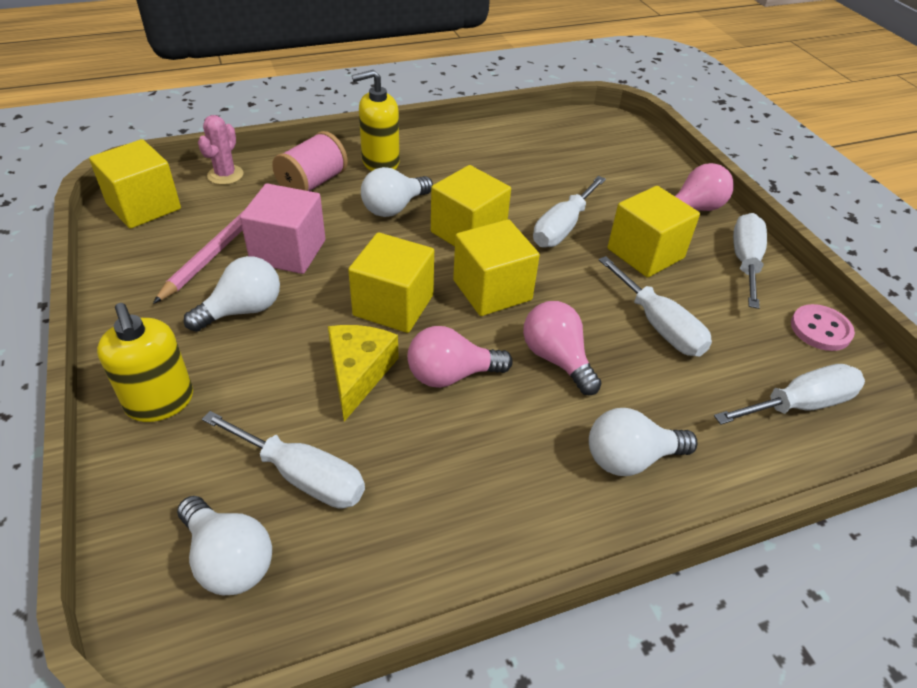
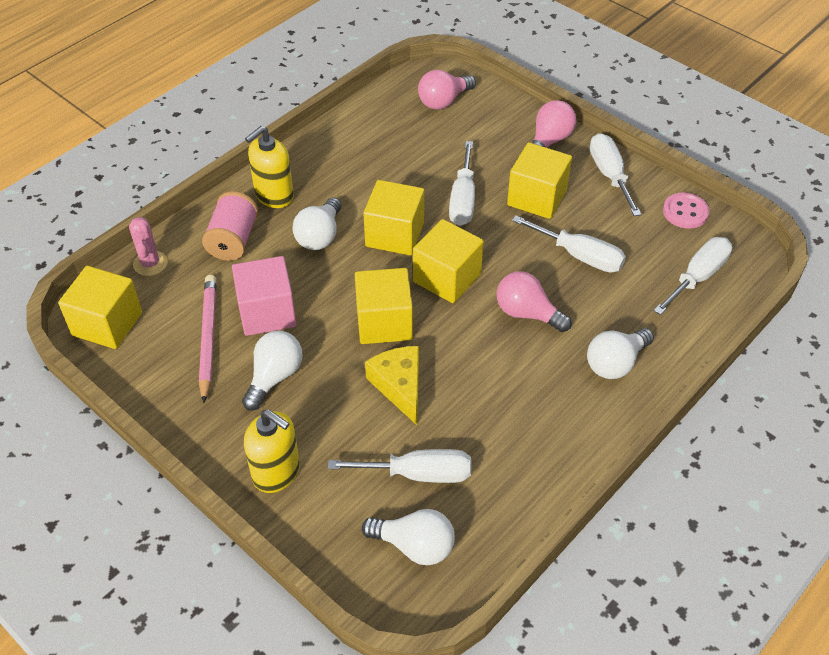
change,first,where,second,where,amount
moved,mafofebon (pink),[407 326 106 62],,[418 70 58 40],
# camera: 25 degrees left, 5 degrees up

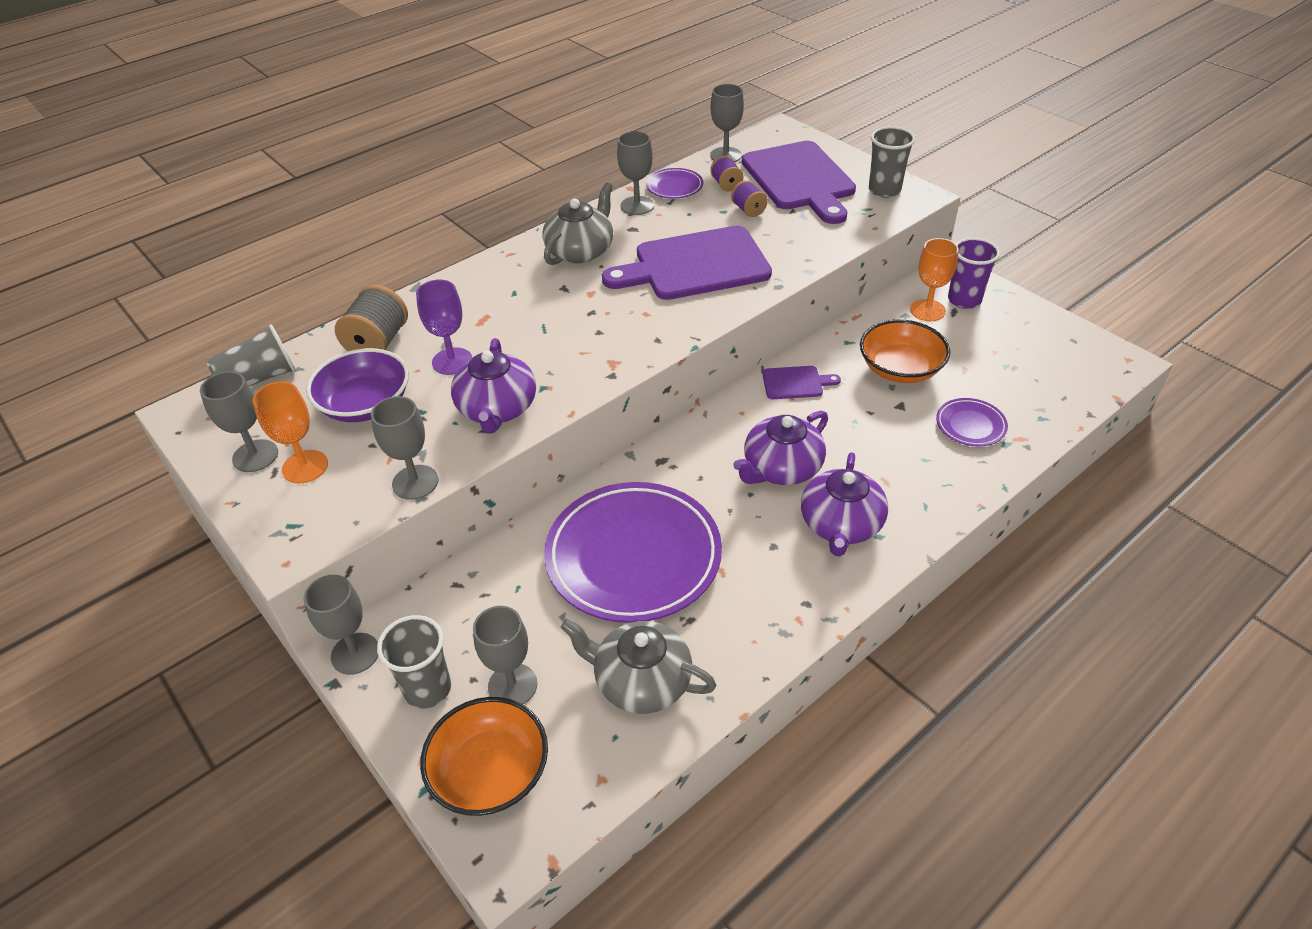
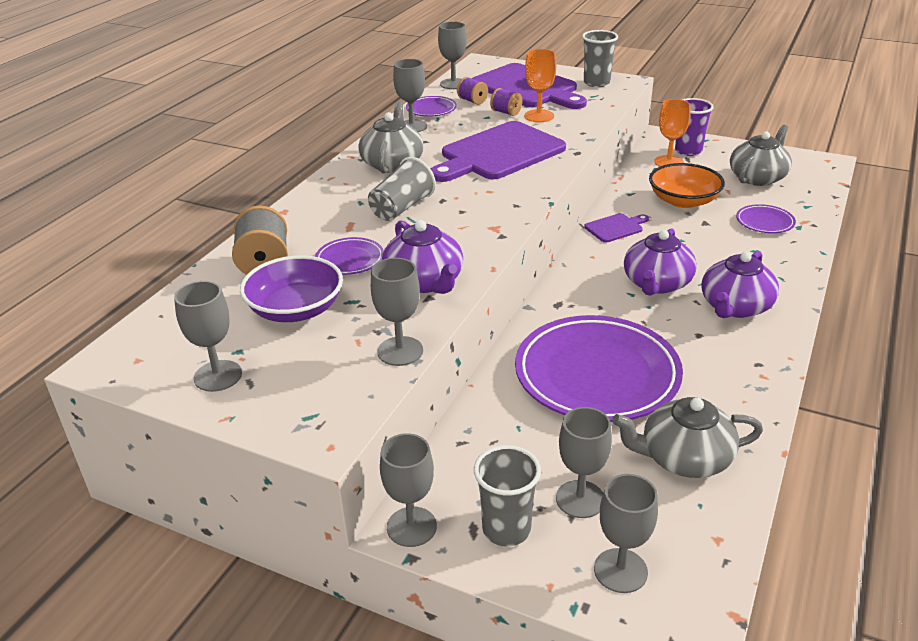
change,first,where,second,where,amount
added,,,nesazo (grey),[730 125 62 61],
moved,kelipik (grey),[207 325 89 61],,[368 157 68 64],
moved,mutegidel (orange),[253 381 75 103],,[524 49 32 73],
replaced,mutegidel (purple),[416 279 56 96],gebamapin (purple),[315 237 69 38],
replaced,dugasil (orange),[420 697 128 119],mutegidel (grey),[594 474 64 119],
turned,nesazo (purple),[801 452 87 104],,[702 251 77 67],45 degrees clockwise
# camera: 25 degrees left, 10 degrees down

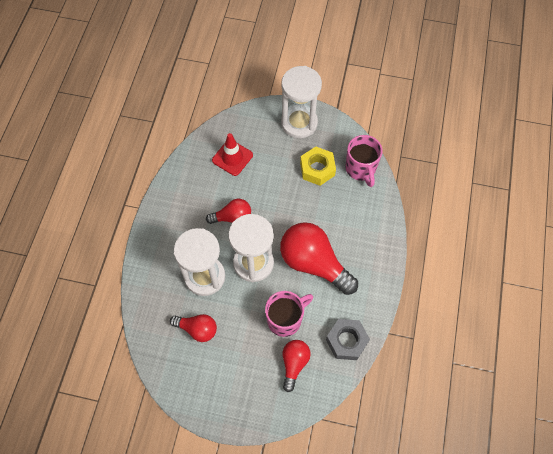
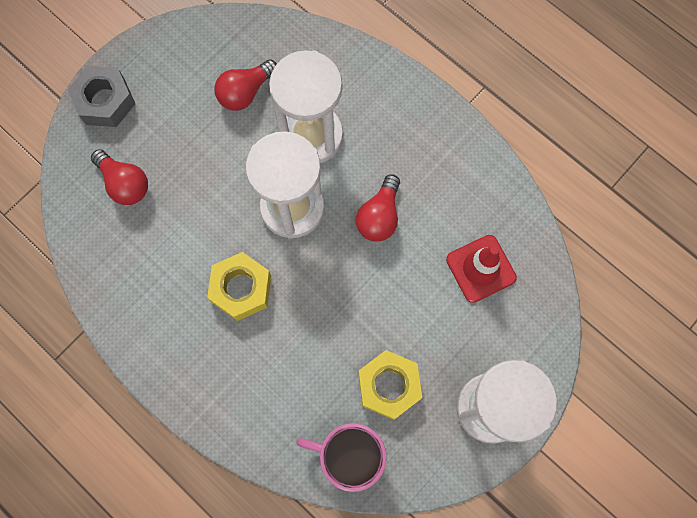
change,first,where,second,where,amount
removed,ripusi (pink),[265 291 48 46],,,
moved,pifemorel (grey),[326 319 44 41],,[67 66 68 61],
replaced,mafofebon (red),[280 222 78 73],pifemorel (yellow),[207 252 64 69],
# camera: 120 degrees right, 10 degrees up

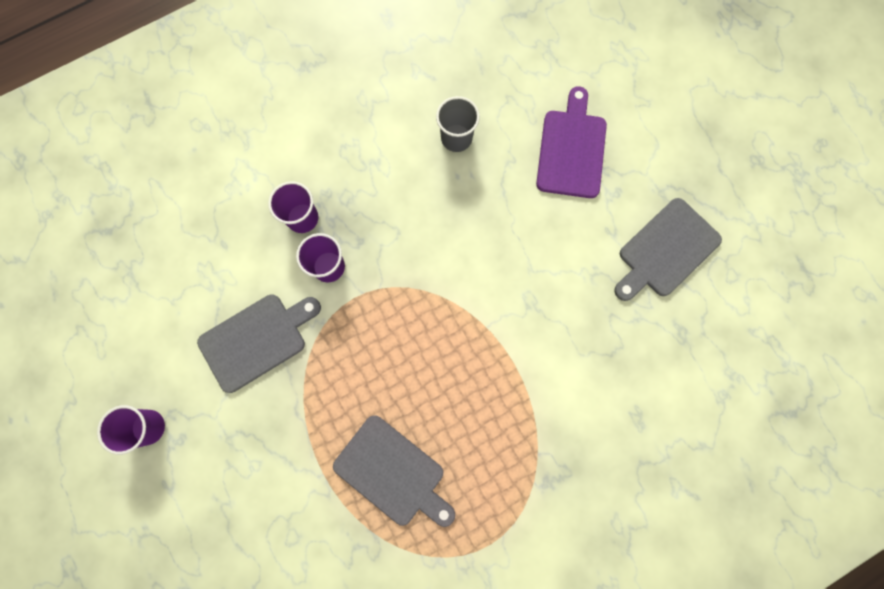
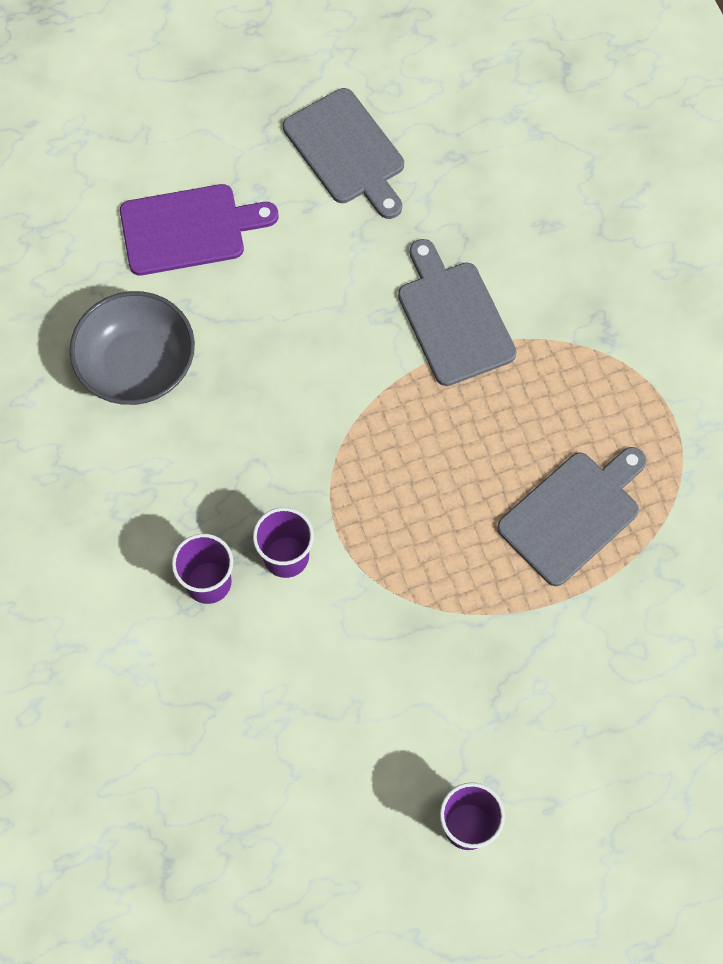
change,first,where,second,where,amount
moved,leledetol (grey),[197 294 124 99],,[398 239 119 147],
replaced,kelipik (grey),[436 96 44 56],dugasil (grey),[70 291 125 114],
turned,leledetol (purple),[536 86 71 112],,[120 184 158 91],150 degrees clockwise
# camera: 80 degrees left, 10 degrees down

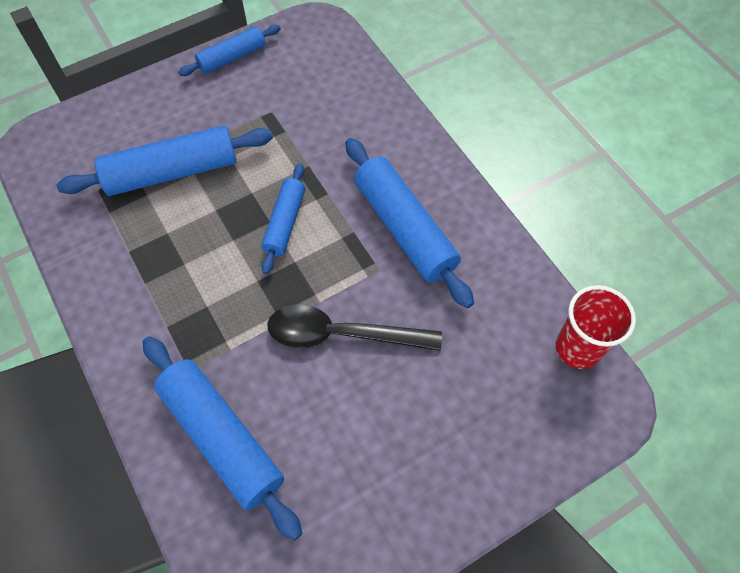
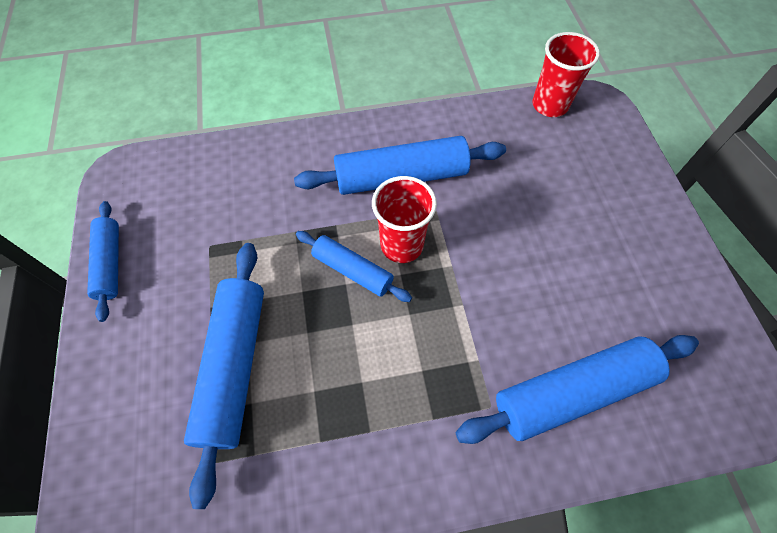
change,first,where,second,where,amount
removed,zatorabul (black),[267 305 175 46],,,
added,,,kelipik (red),[372 176 65 87],
# camera: 70 degrees left, 0 degrees up

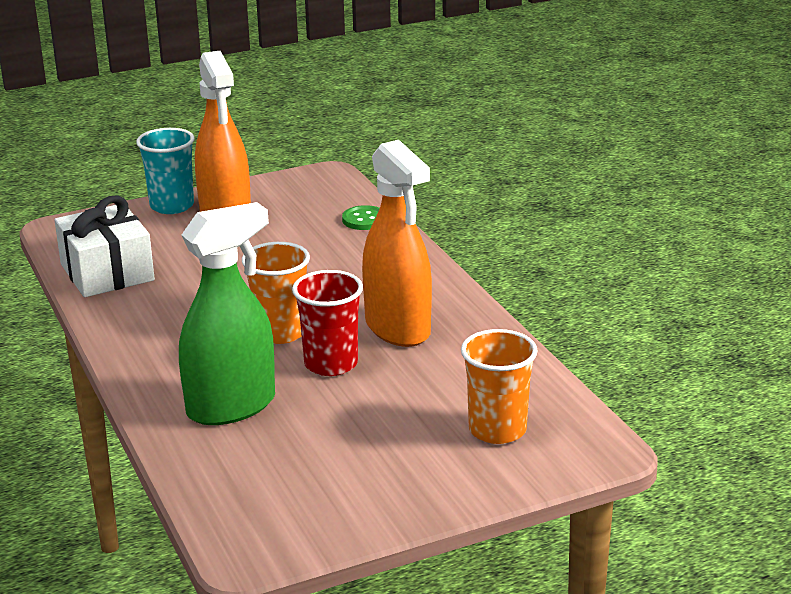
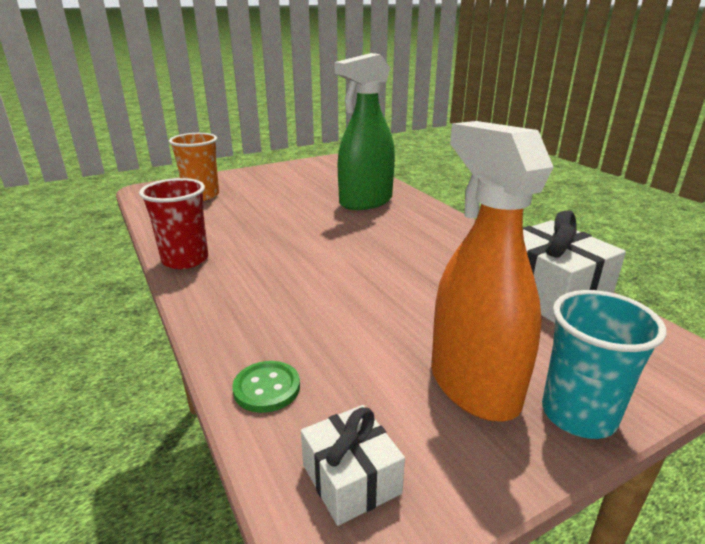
change,first,where,second,where,amount
removed,kelipik (orange),[242 242 68 102],,,
removed,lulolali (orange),[362 140 70 207],,,
added,,,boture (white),[301 405 104 121],
moved,kelipik (red),[292 270 71 106],,[139 178 69 91],
# camera: 175 degrees right, 0 degrees up

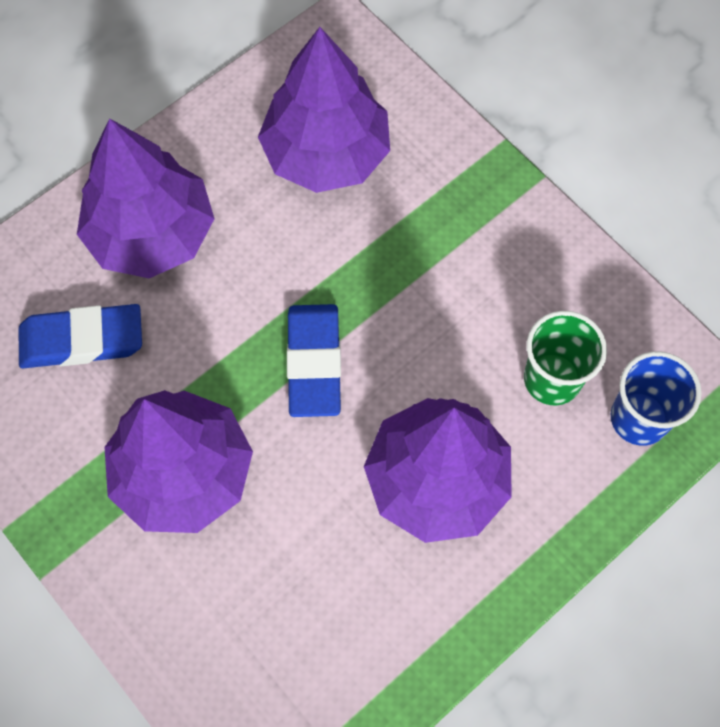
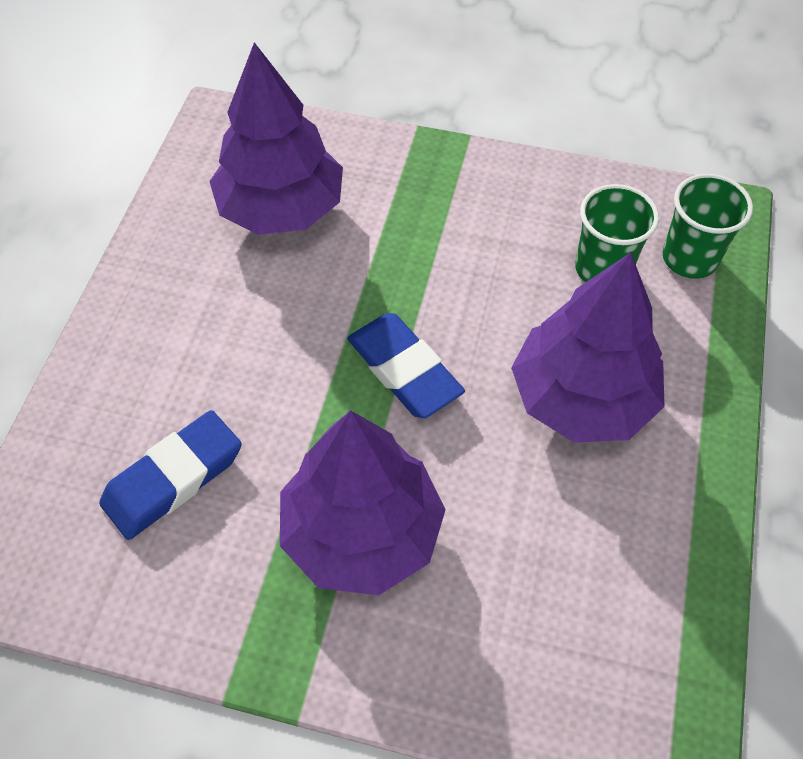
change,first,where,second,where,amount
removed,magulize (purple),[77 118 138 160],,,
recoloured,kelipik (blue),[610 351 92 95],kelipik (green),[663 174 90 105],
# camera: 35 degrees left, 10 degrees down

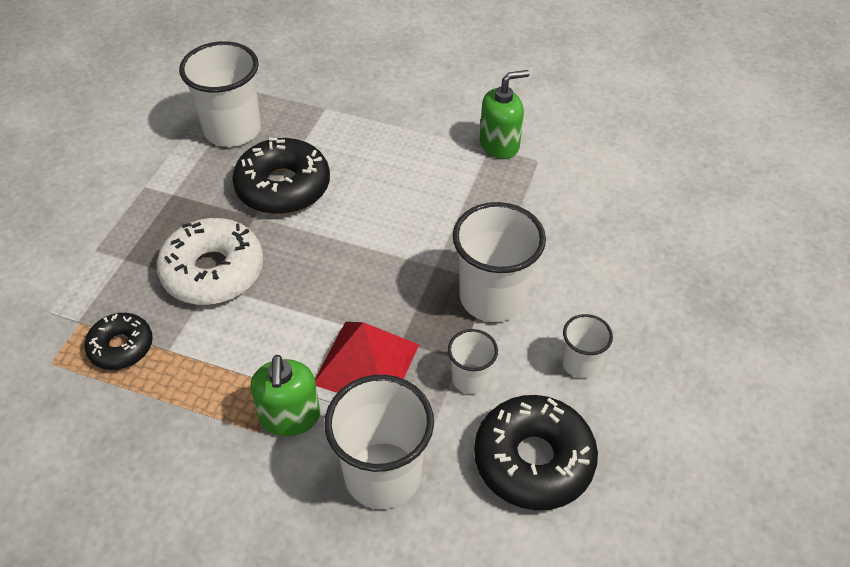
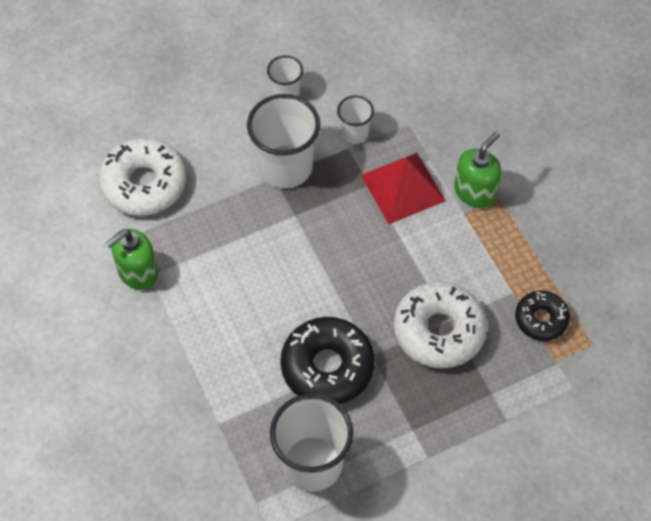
change,first,where,second,where,amount
removed,kelipik (white),[324 375 110 134],,,
removed,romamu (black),[474 395 124 115],,,
added,,,romamu (white),[99 138 87 78],
turned,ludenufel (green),[480 70 50 89],,[106 229 52 61],60 degrees counterclockwise
# camera: 135 degrees left, 10 degrees up

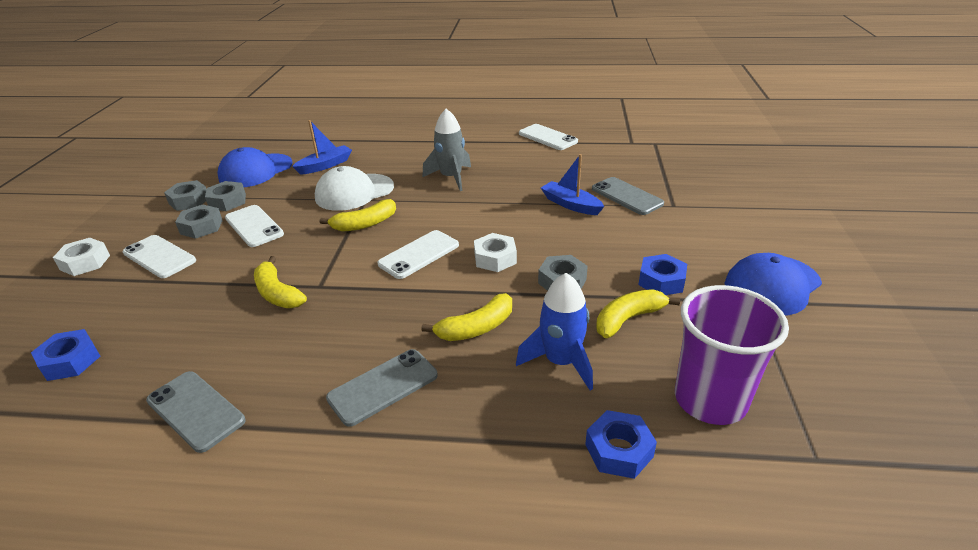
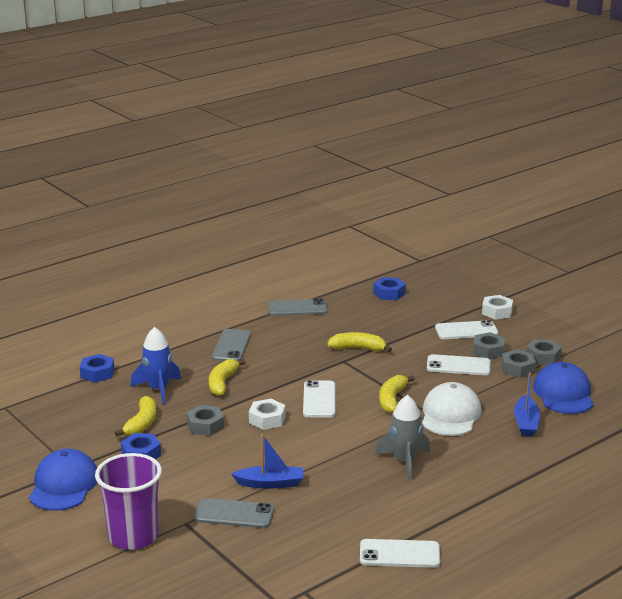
change,first,where,second,where,amount
moved,kelipik (purple),[675 285 114 140],,[95 453 67 97],
# camera: 135 degrees right, 10 degrees down

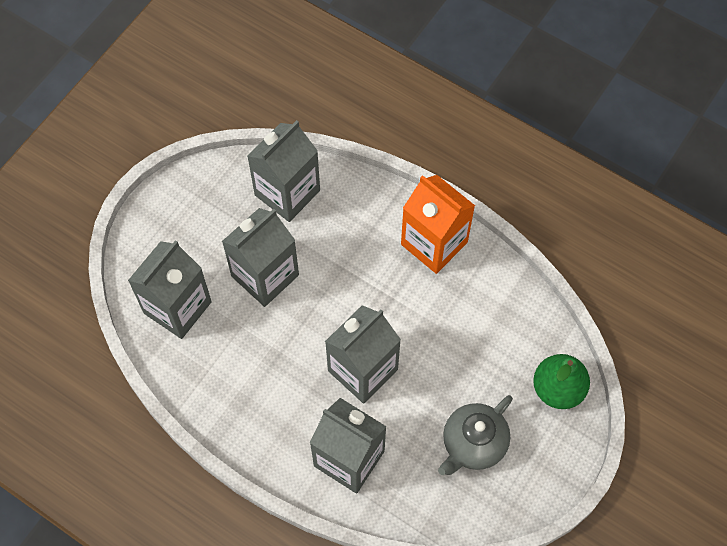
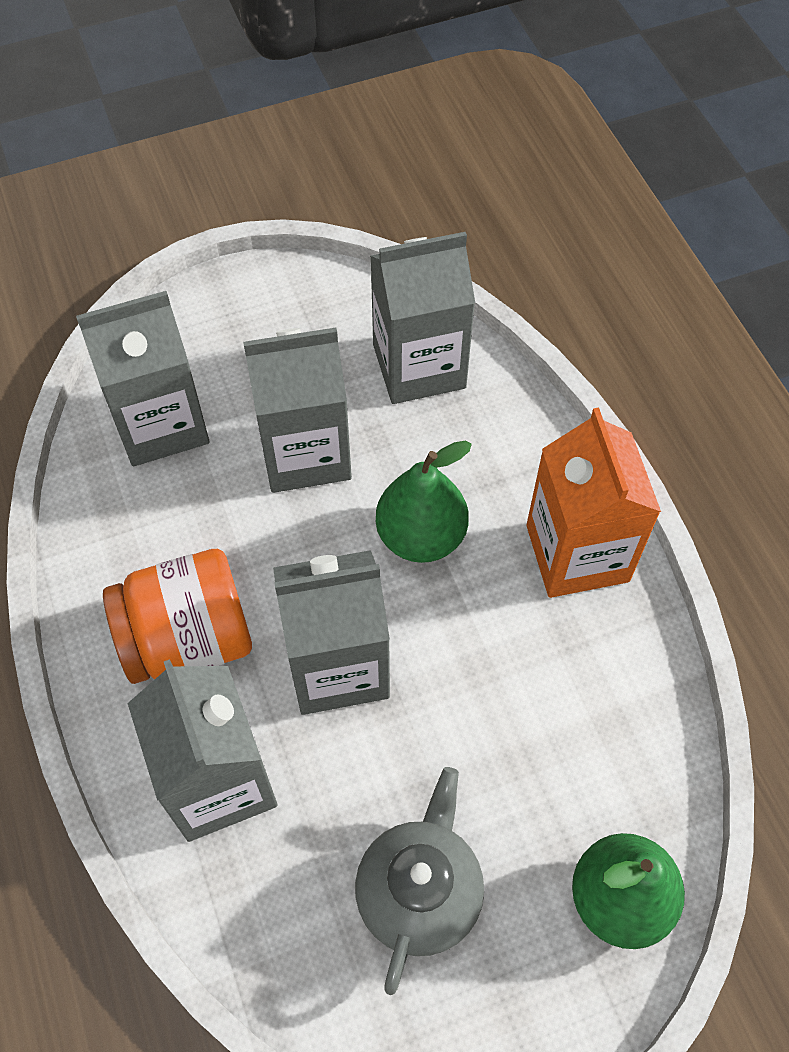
change,first,where,second,where,amount
added,,,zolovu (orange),[103 549 149 135],
added,,,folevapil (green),[376 441 96 122],
turned,nesazo (grey),[438 395 75 80],,[355 767 129 228],120 degrees clockwise
# camera: 35 degrees right, 5 degrees down

